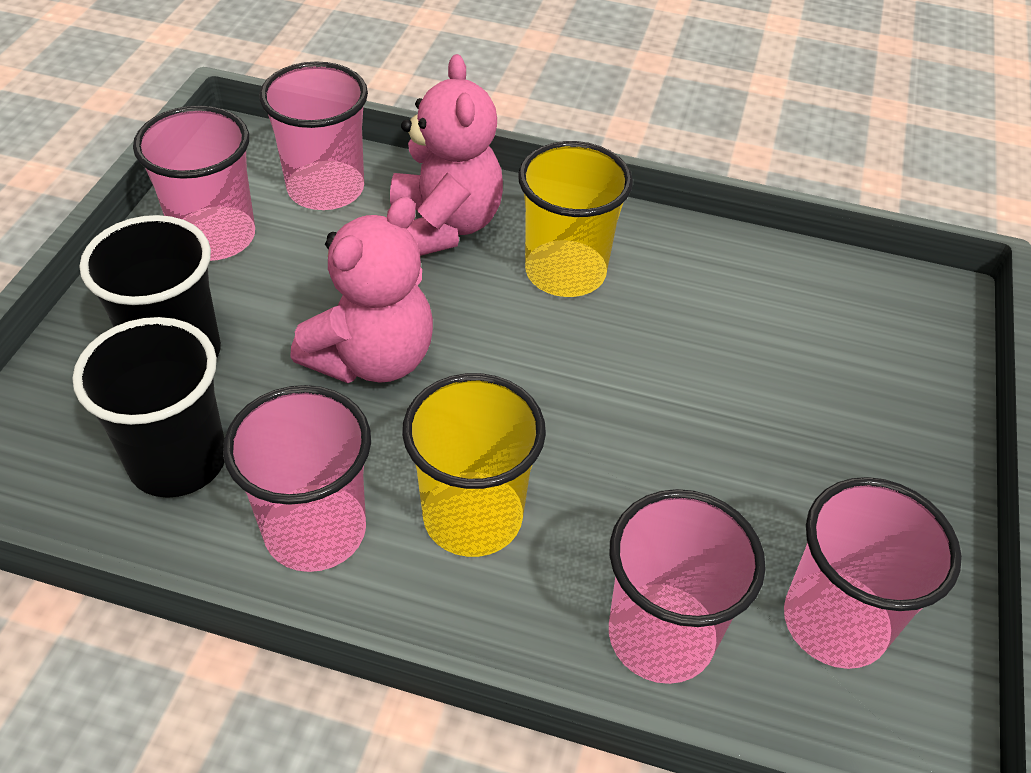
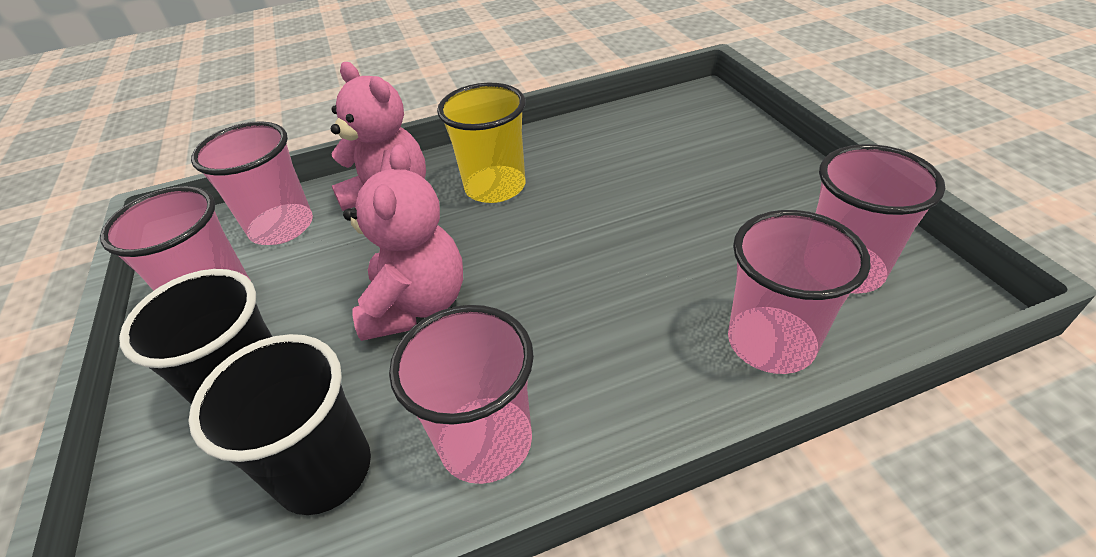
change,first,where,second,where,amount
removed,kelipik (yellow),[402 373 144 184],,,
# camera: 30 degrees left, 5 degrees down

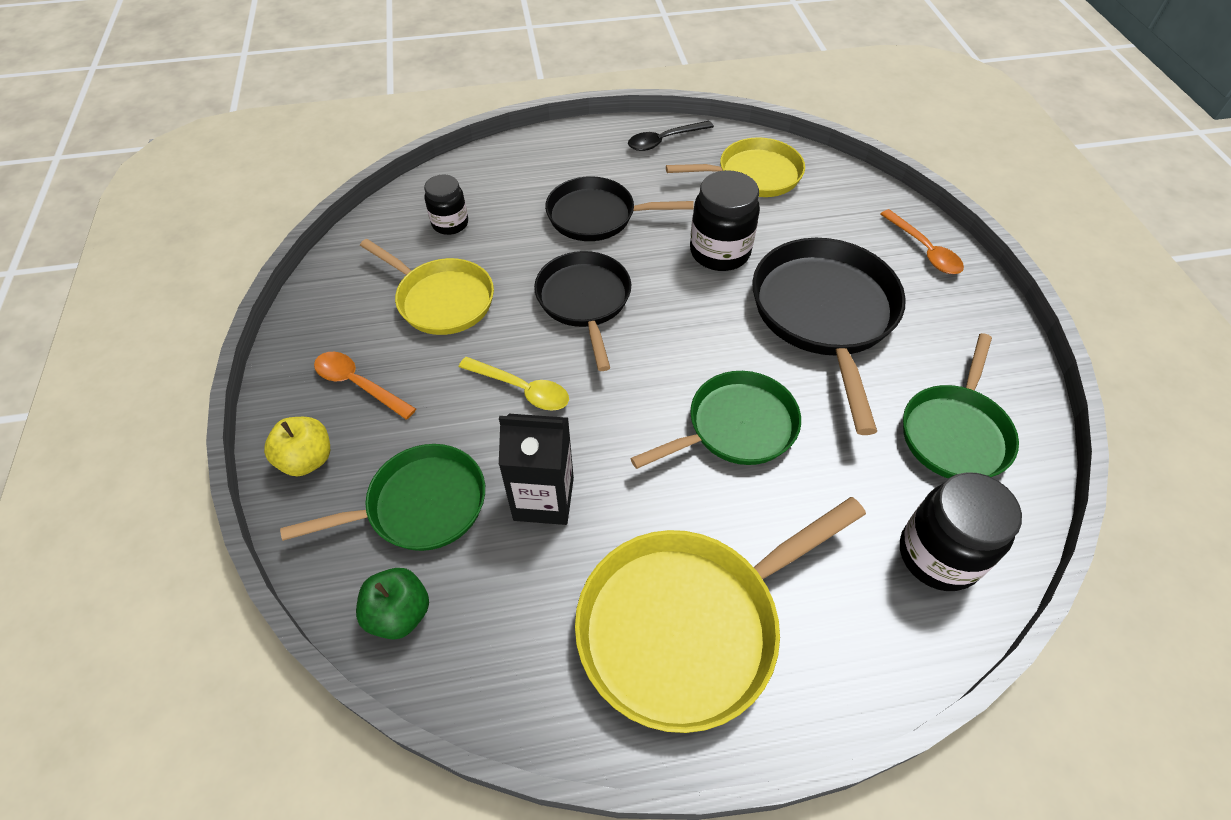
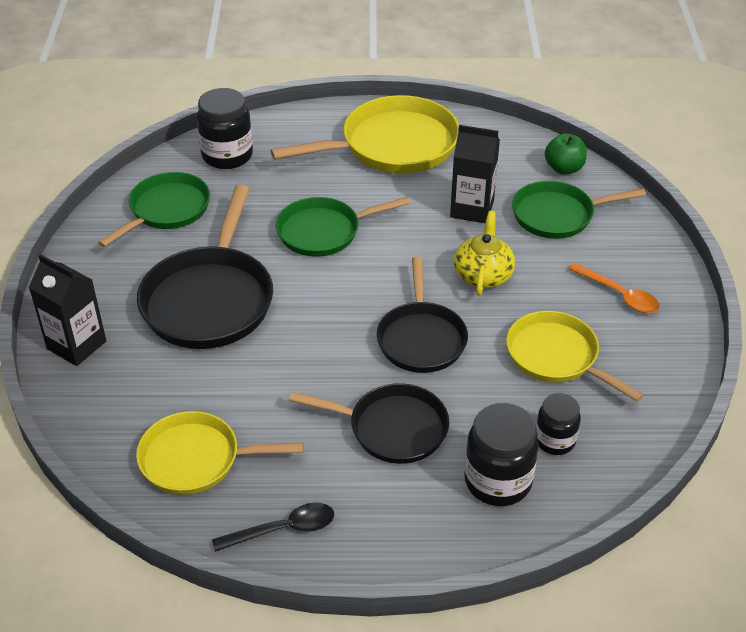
change,first,where,second,where,amount
removed,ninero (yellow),[264 417 66 59],,,
moved,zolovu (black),[690 170 70 101],,[464 403 75 103],
replaced,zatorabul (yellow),[459 357 110 54],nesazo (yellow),[454 211 61 85],
replaced,zatorabul (orange),[880 209 84 65],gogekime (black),[29 254 77 112],
# camera: 170 degrees left, 10 degrees down

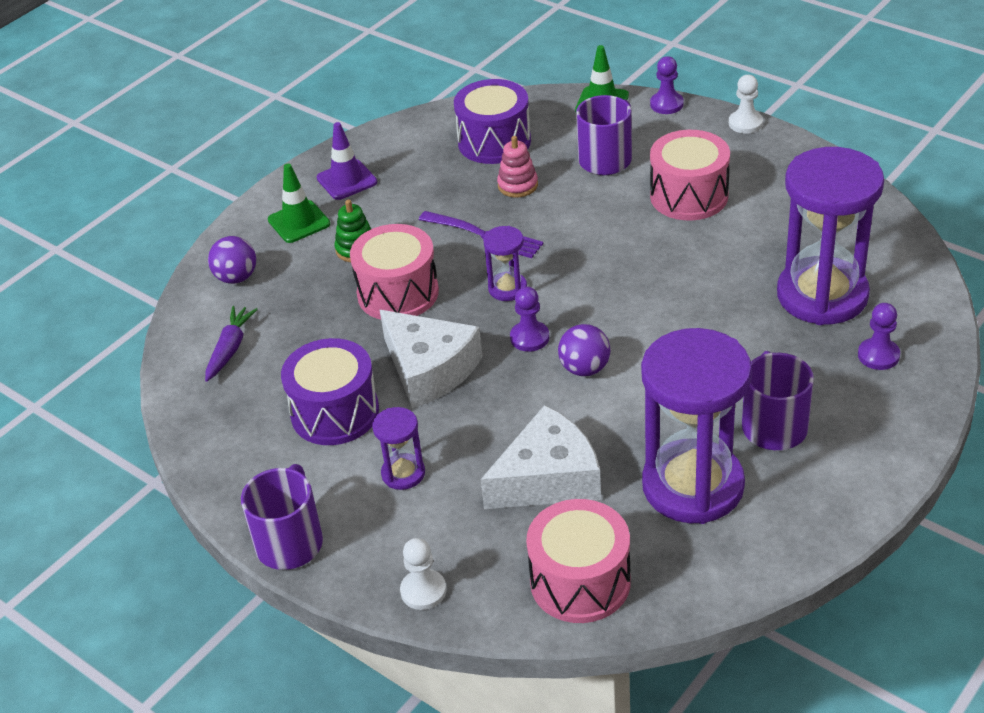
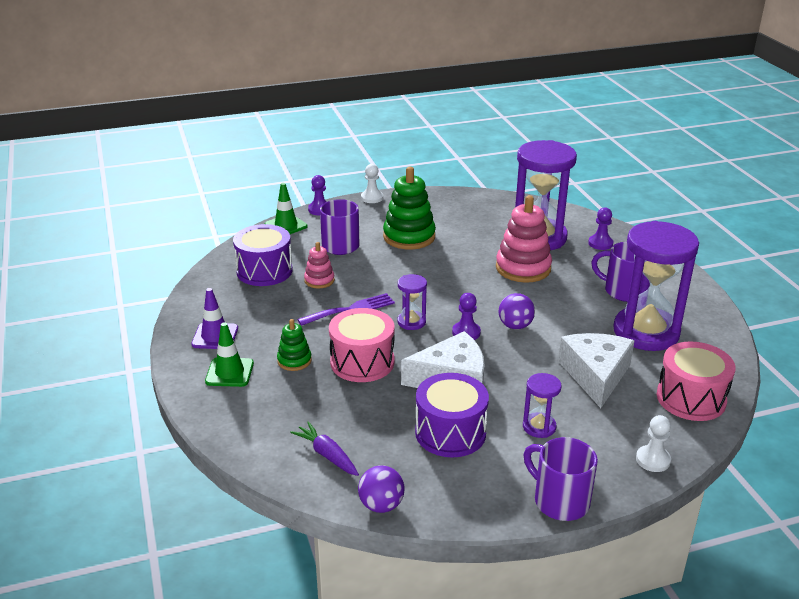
change,first,where,second,where,amount
added,,,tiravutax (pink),[496 195 56 88],
moved,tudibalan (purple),[208 236 48 48],,[358 465 47 48],
replaced,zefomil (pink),[650 130 80 91],tiravutax (green),[383 167 53 83],
# camera: 60 degrees left, 10 degrees down

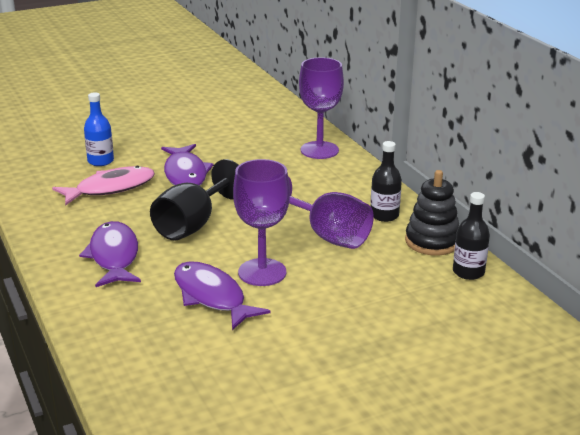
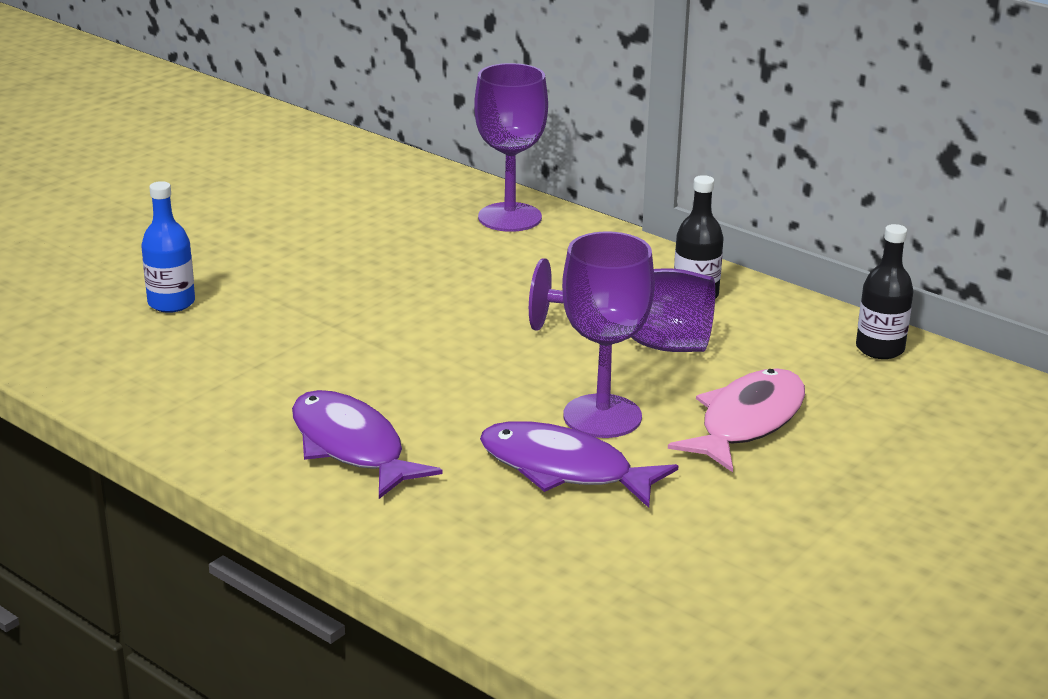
change,first,where,second,where,amount
removed,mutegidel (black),[150 159 89 82],,,
removed,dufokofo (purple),[161 144 53 42],,,
removed,tiravutax (black),[405 170 54 86],,,
moved,dufokofo (pink),[52 166 103 40],,[668 368 137 104],
# camera: 25 degrees left, 0 degrees up

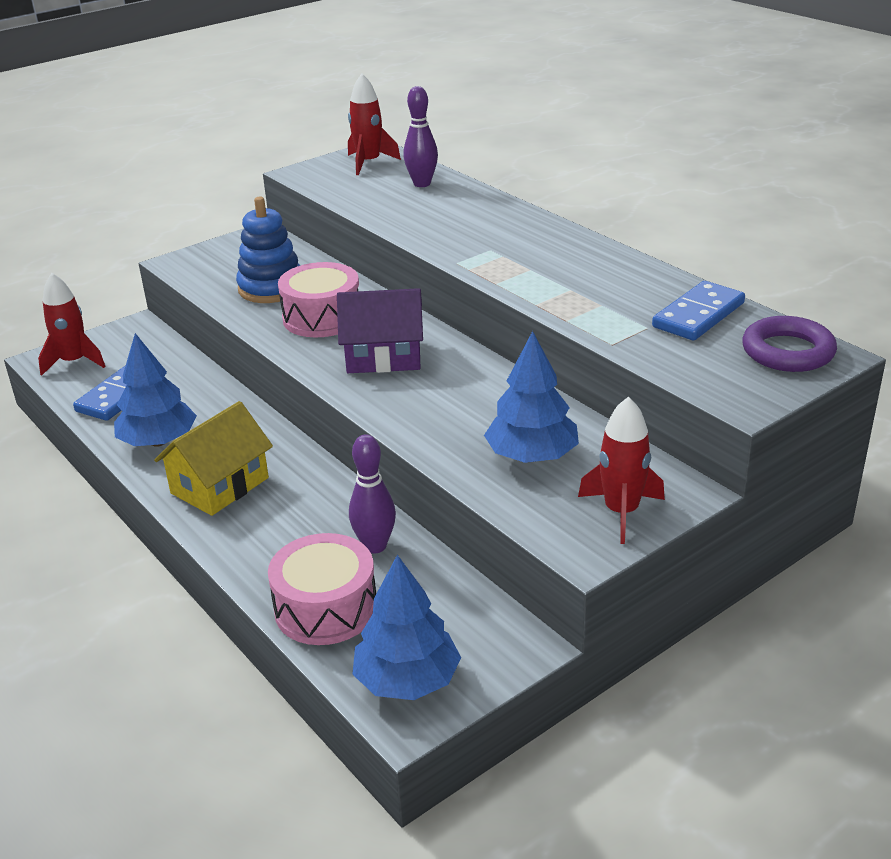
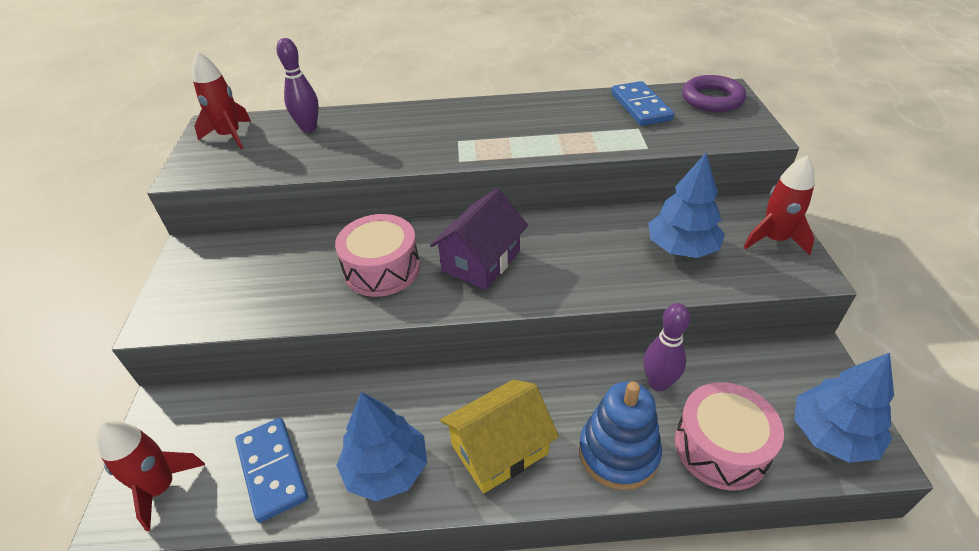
change,first,where,second,where,amount
moved,tiravutax (blue),[236 196 64 107],,[579 381 83 109],
turned,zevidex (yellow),[154 401 119 115],,[440 380 119 114],75 degrees clockwise
# camera: 55 degrees left, 10 degrees up

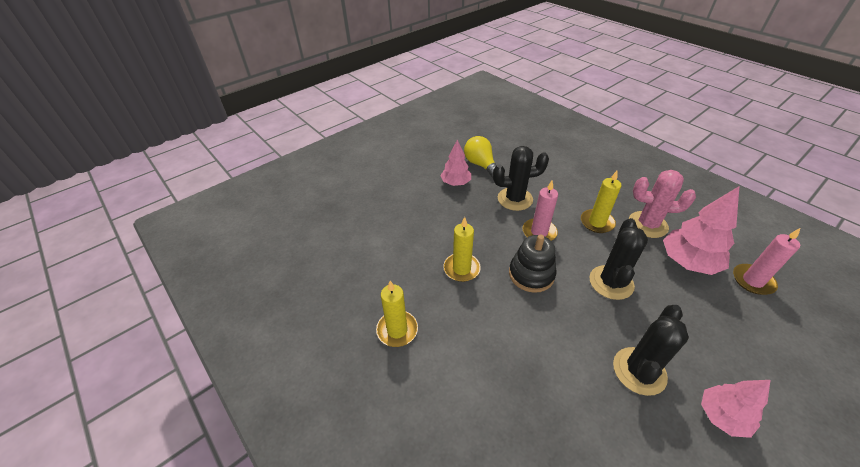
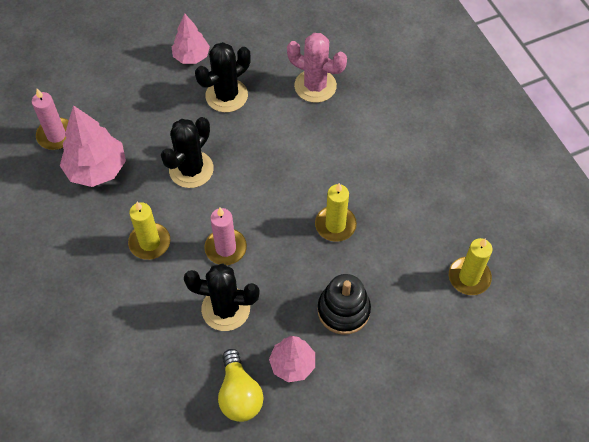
change,first,where,second,where,amount
moved,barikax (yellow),[376 281 42 66],,[449 238 44 57],
moved,tiravutax (black),[509 235 48 58],,[318 274 53 61],
moved,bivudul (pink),[628 170 68 68],,[287 33 60 70],
# camera: 165 degrees left, 15 degrees up

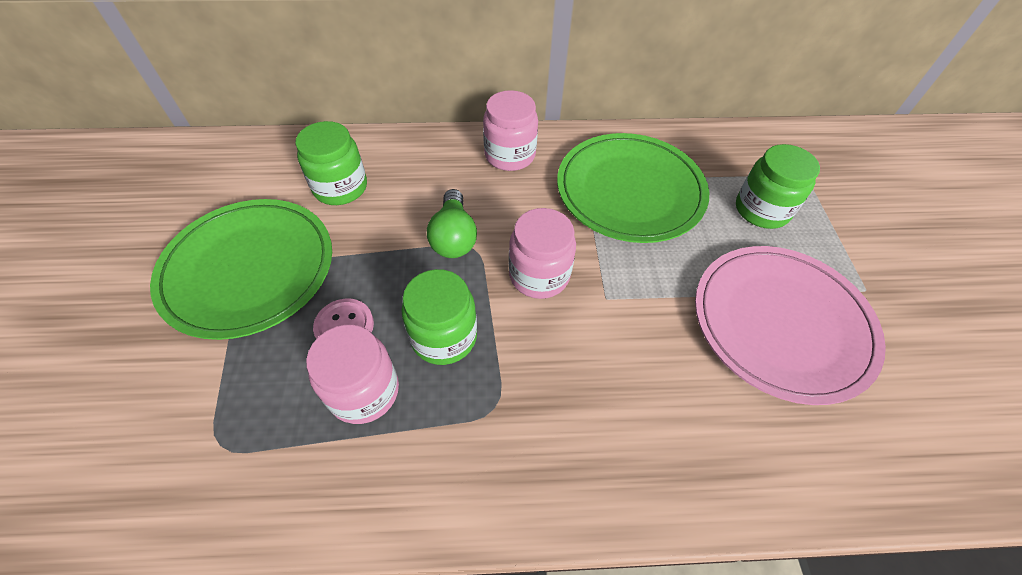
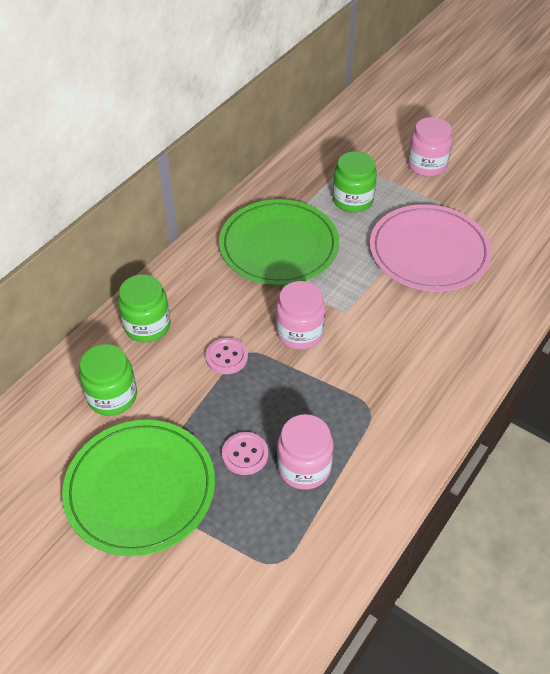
change,first,where,second,where,amount
moved,zolovu (green),[401 269 76 96],,[118 274 53 68],
moved,zolovu (pink),[483 90 55 81],,[408 117 45 60],
replaced,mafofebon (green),[427 189 50 69],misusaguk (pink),[205 337 43 37],
# camera: 50 degrees left, 5 degrees down

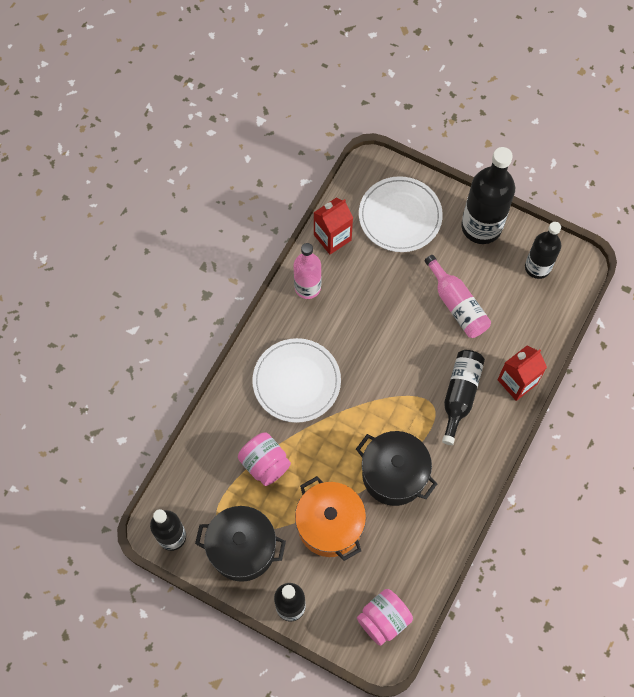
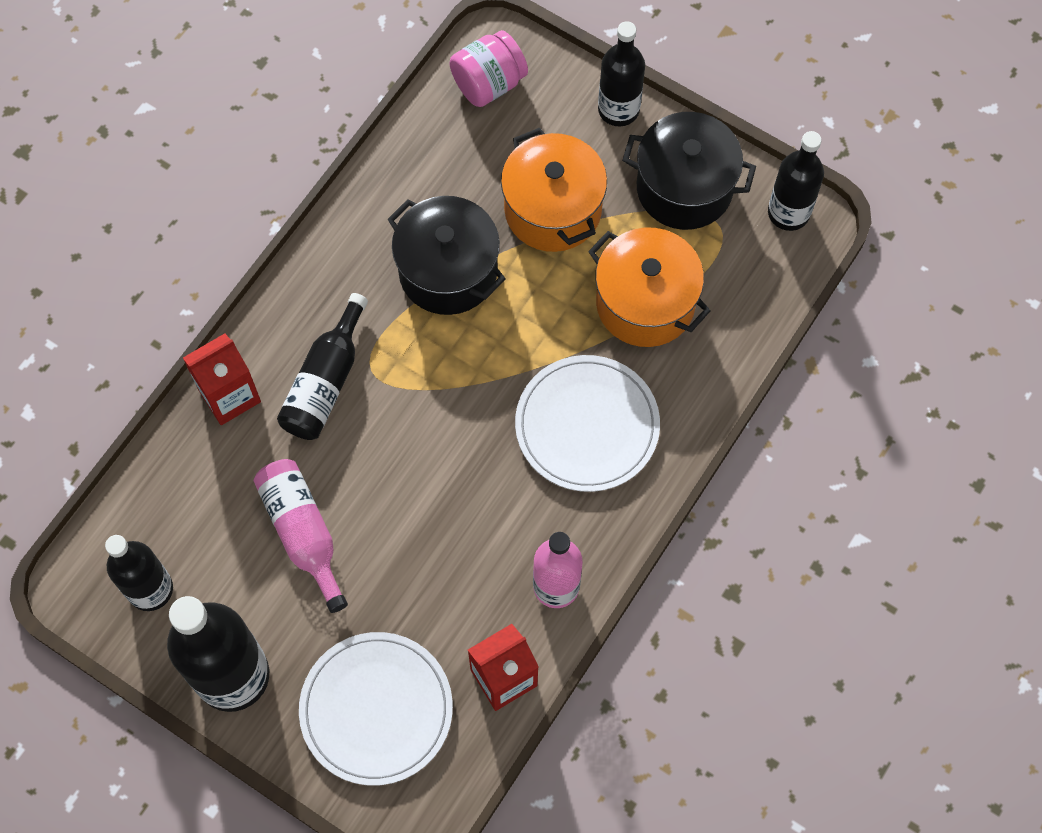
change,first,where,second,where,amount
replaced,zolovu (pink),[238 432 53 54],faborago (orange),[588 227 123 120],
# camera: 175 degrees left, 0 degrees up

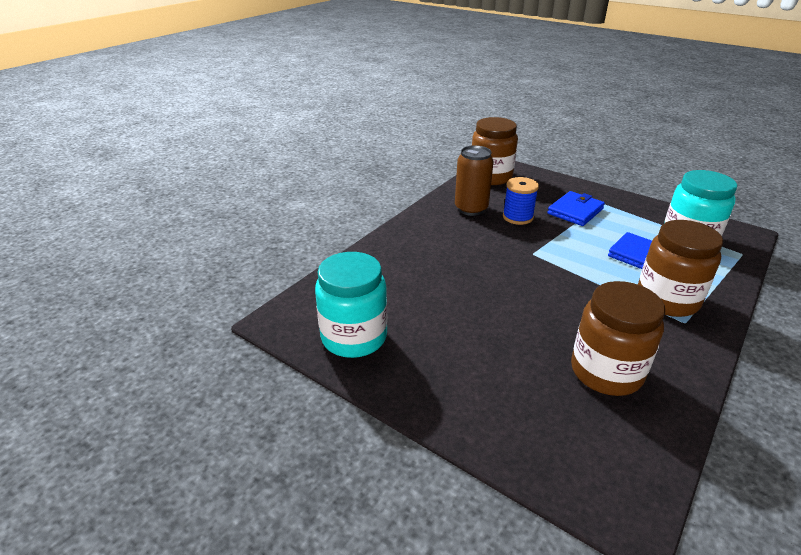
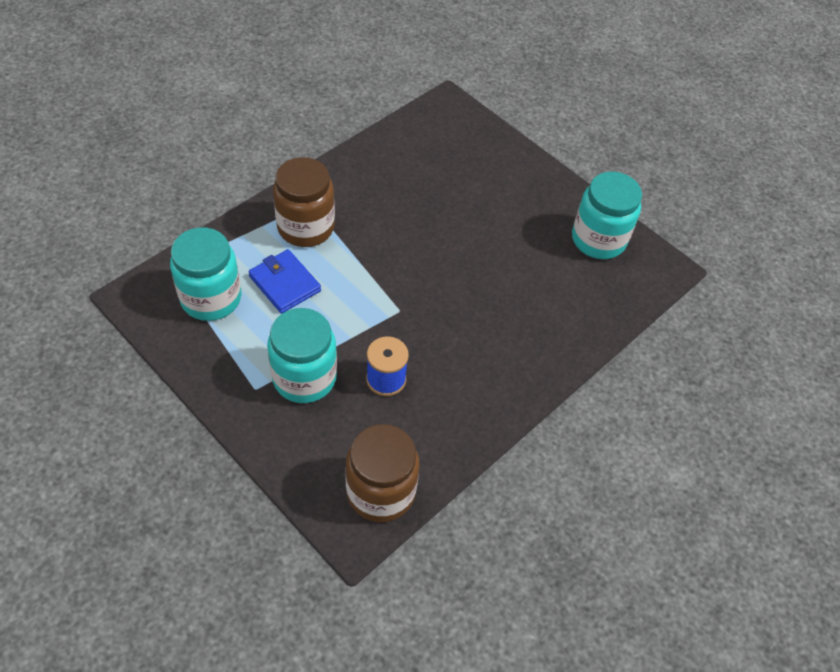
change,first,where,second,where,amount
removed,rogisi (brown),[455 145 39 71],,,
removed,zolovu (brown),[571 281 94 115],,,
replaced,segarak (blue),[548 191 57 35],zolovu (turquoise),[267 308 70 95],
# camera: 175 degrees left, 20 degrees up

